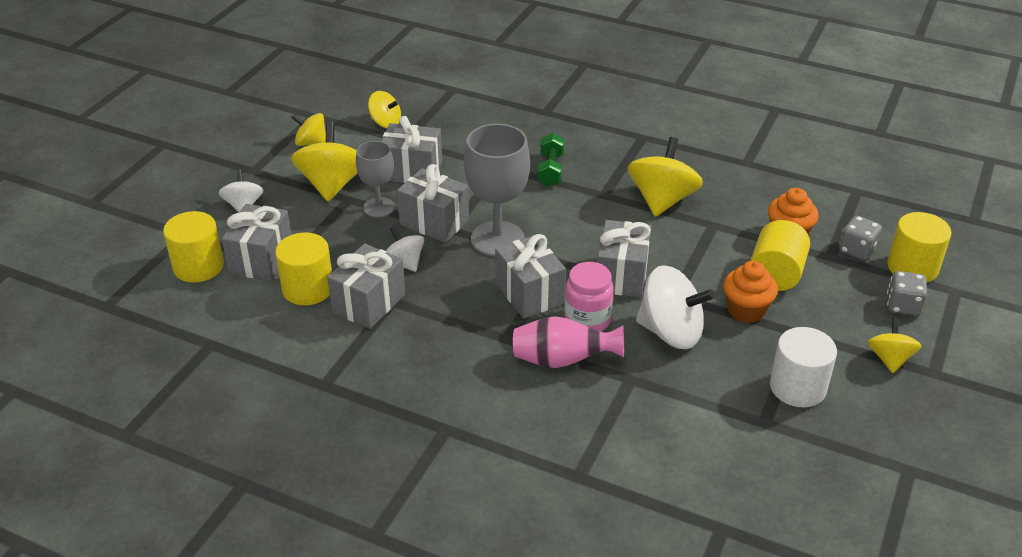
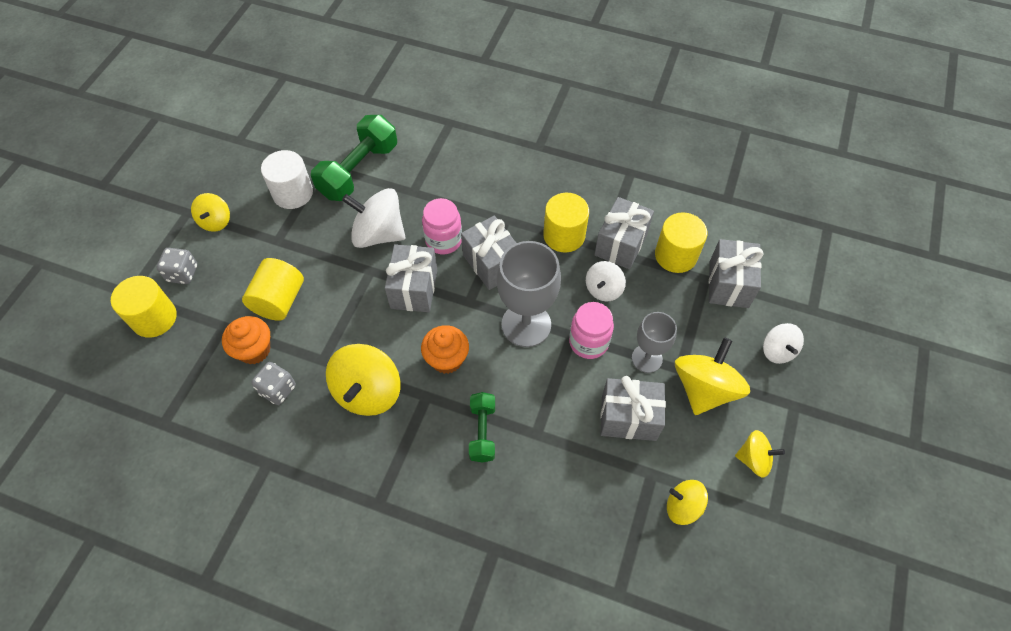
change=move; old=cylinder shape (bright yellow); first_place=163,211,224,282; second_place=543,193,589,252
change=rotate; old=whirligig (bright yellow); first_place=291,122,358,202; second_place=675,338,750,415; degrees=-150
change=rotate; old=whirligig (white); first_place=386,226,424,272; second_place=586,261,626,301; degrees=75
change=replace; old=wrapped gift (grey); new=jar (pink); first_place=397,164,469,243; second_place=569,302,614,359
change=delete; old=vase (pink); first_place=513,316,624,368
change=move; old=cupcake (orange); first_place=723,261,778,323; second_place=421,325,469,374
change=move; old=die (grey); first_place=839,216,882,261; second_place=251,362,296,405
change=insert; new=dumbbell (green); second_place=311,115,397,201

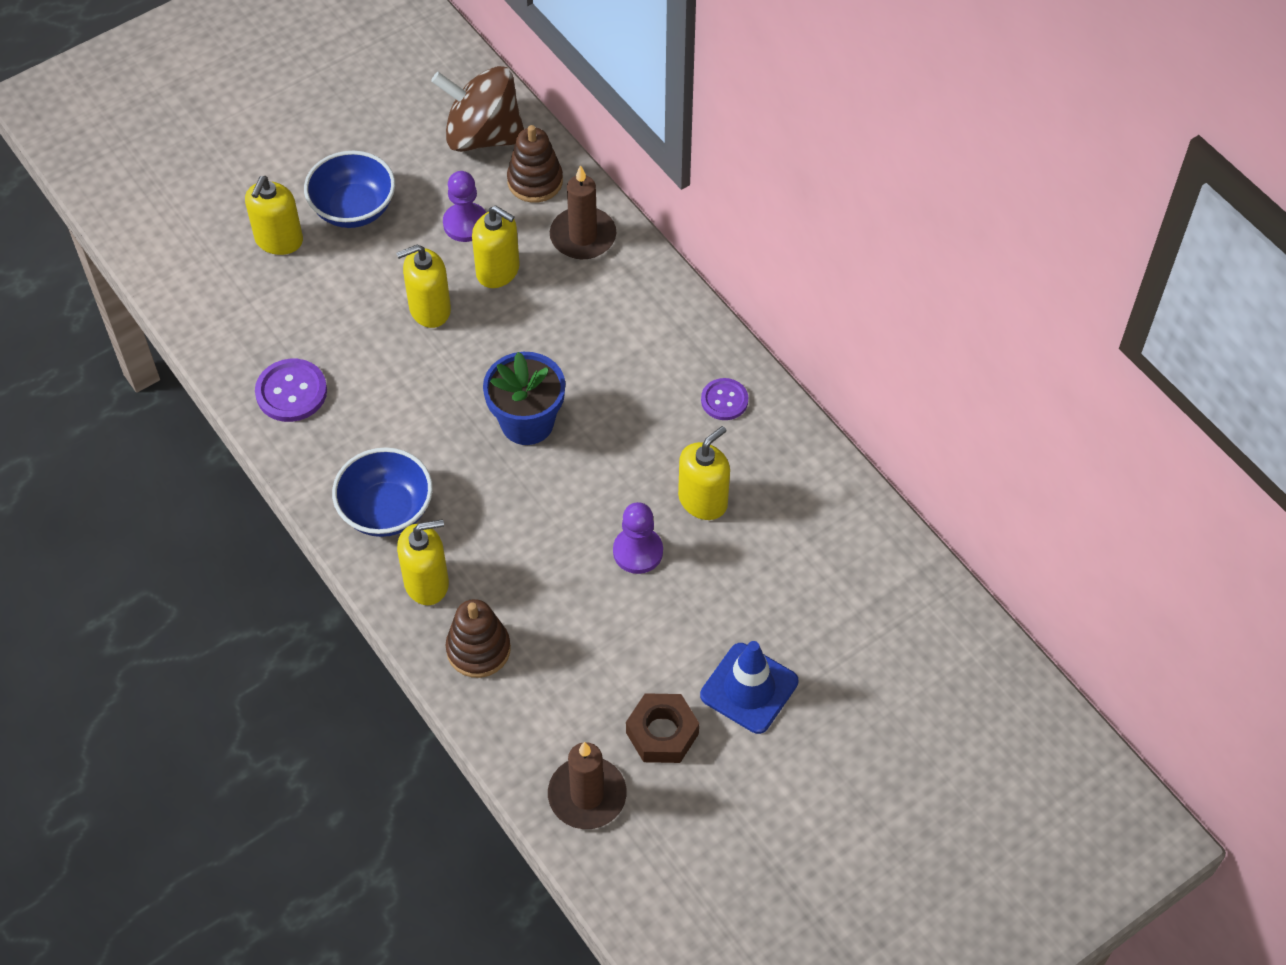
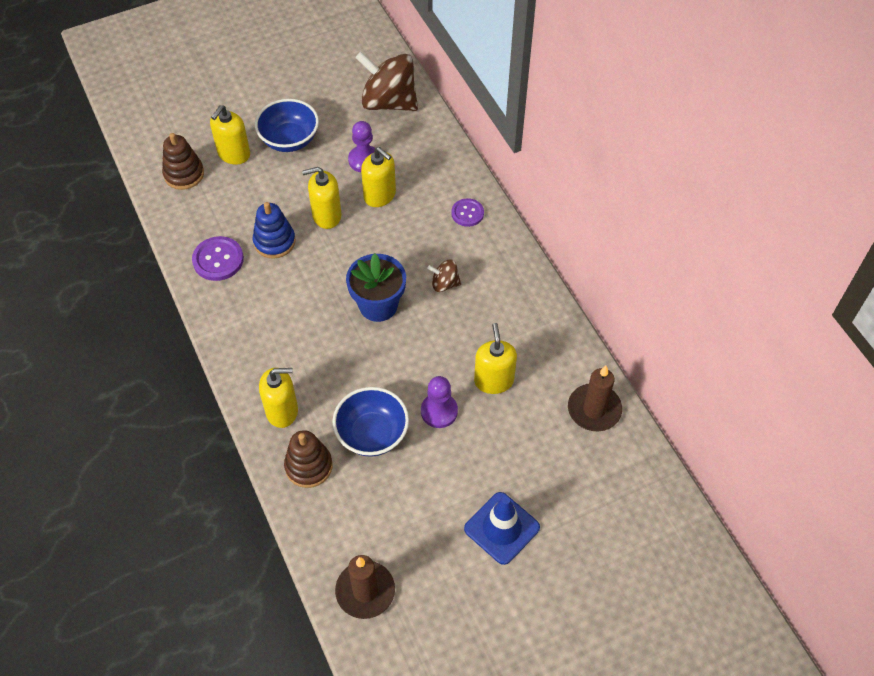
change=move; old=serving bowl (royal blue); first_place=332,447,433,537; second_place=332,387,409,457
change=move; old=stacking toy (dark brown); first_place=507,125,563,203; second_place=162,133,204,190
change=move; old=wax candle (dark brown); first_place=550,165,616,259; second_place=568,366,622,431
change=delete; old=hex nut (dark brown); first_place=626,693,699,763
change=rotate; old=soap dispenser (bright yellow); first_place=678,426,730,520; second_place=474,323,517,394; degrees=-60
change=move; old=button (royal purple); first_place=701,378,748,420; second_place=451,198,484,227
change=insert; new=stacking toy (royal blue); second_place=253,202,296,259
change=insert; new=whirligig (dark brown); second_place=427,259,461,292

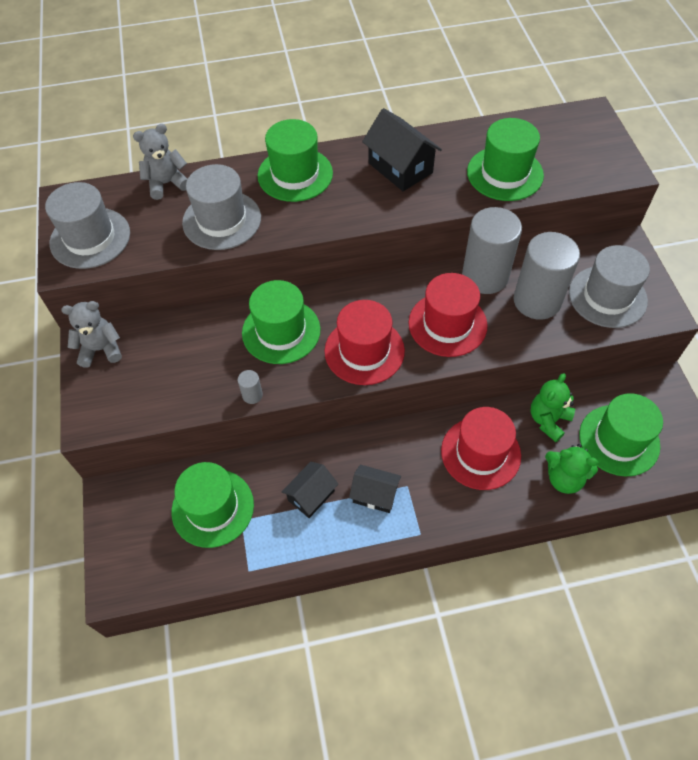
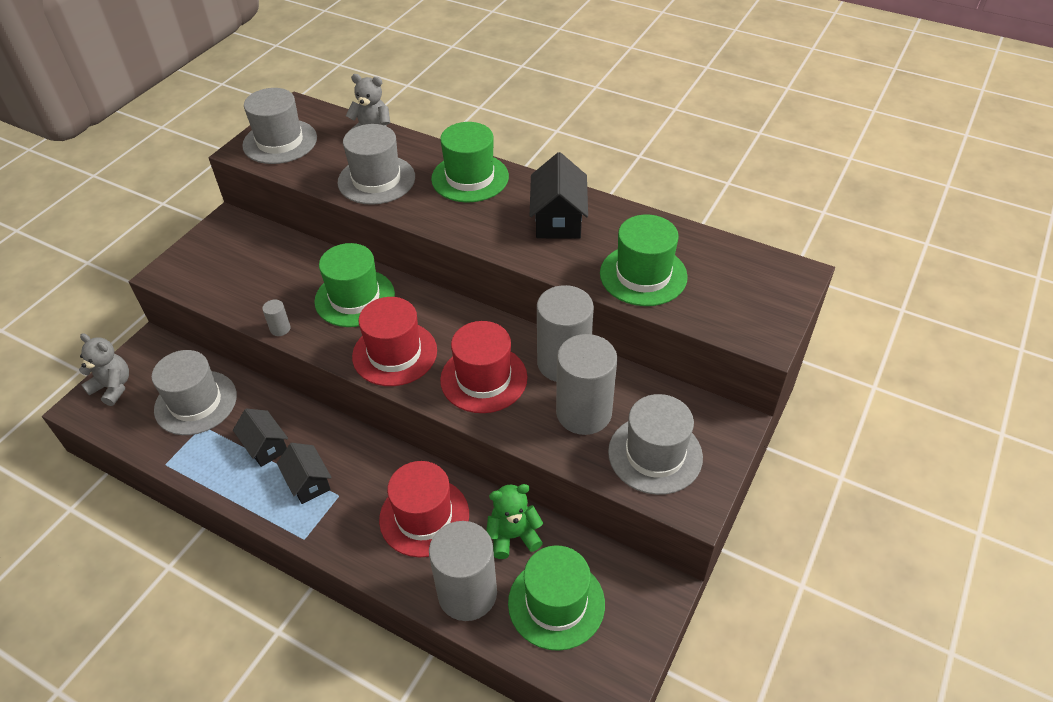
change=move; old=teddy (grey); first_place=61,301,122,368; second_place=79,333,129,406
change=recolor; old=tall hat (green); new=tall hat (grey); first_place=172,462,254,548; second_place=152,350,237,435
change=rotate; old=cottage (black); first_place=282,462,338,518; second_place=233,409,288,467; degrees=60
change=replace; old=teddy (green); new=cylinder shape (grey); first_place=545,444,598,494; second_place=429,521,497,621

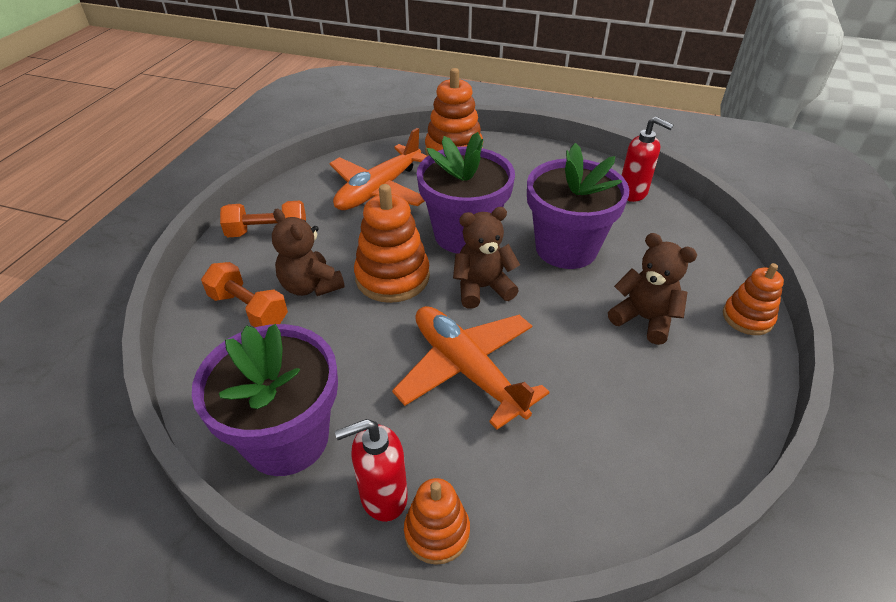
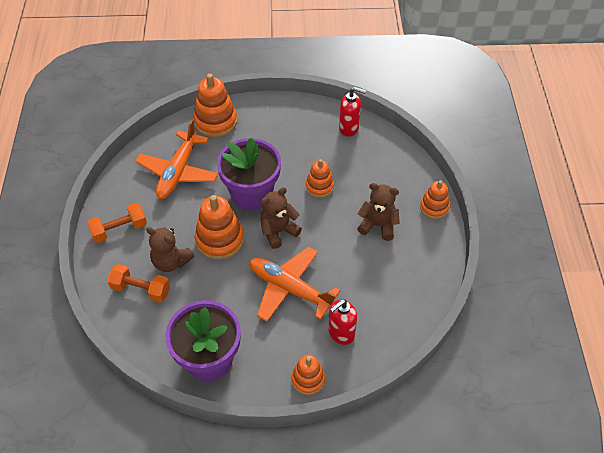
change=move; old=soap dispenser (red); first_place=335,419,408,522; second_place=328,299,357,345
change=replace; old=flower pot (royal purple); new=stacking toy (orange); first_place=527,143,629,269; second_place=306,159,334,198

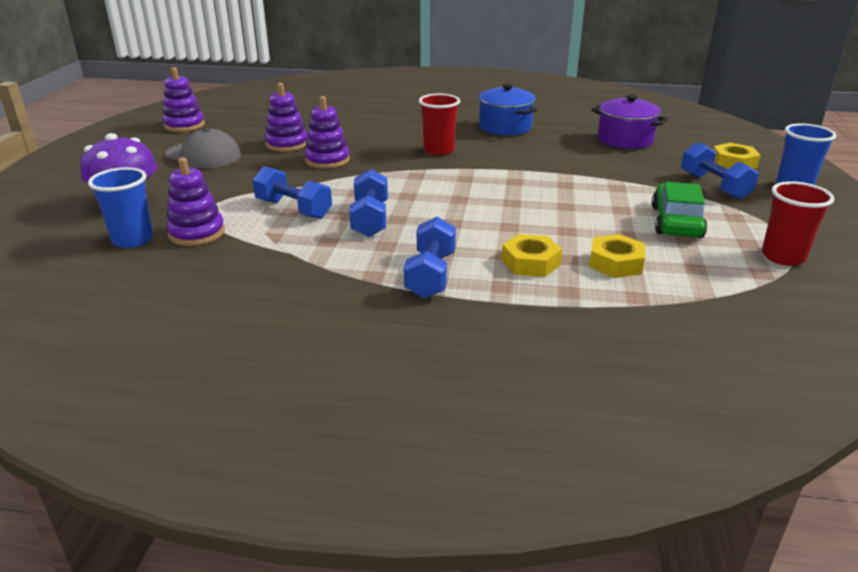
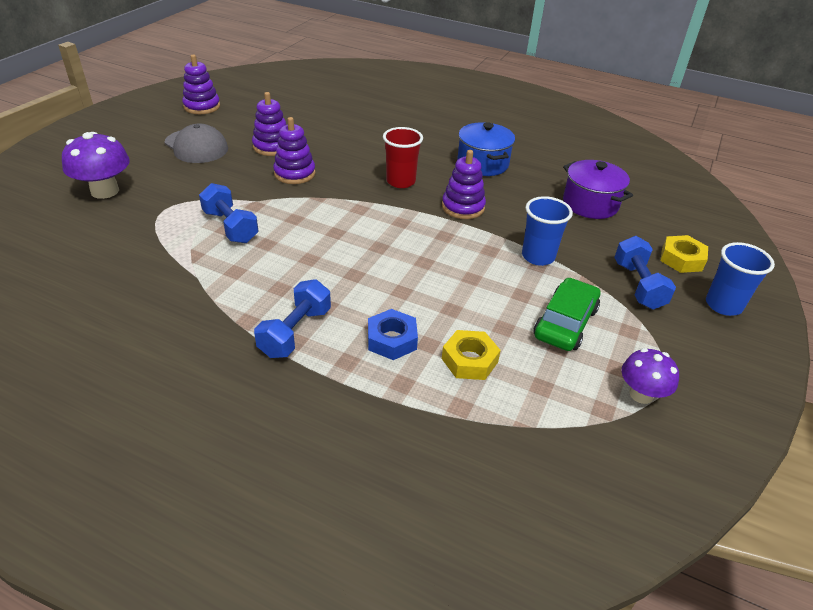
change=move; old=beaker (royal blue); first_place=88,167,153,248; second_place=522,196,573,266
change=move; old=stacking toy (royal purple); first_place=166,157,225,246; second_place=442,150,486,219
change=delete; old=dumbbell (royal blue); first_place=349,169,388,237
change=recolor; old=hex nut (bright yellow); new=hex nut (royal blue); first_place=502,234,562,277; second_place=368,309,418,360
change=replace; old=beaker (red); new=mushroom (royal purple); first_place=762,181,834,266; second_place=622,348,679,404

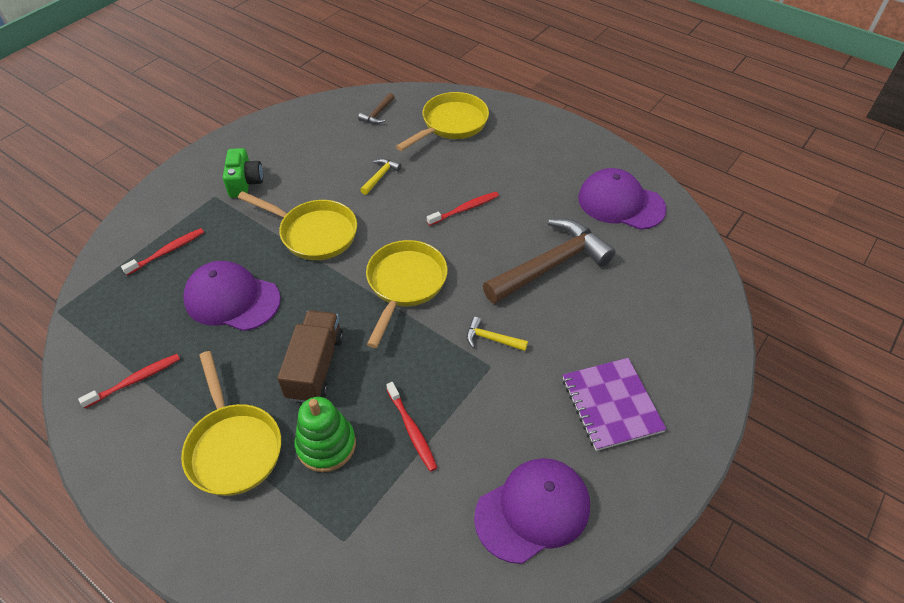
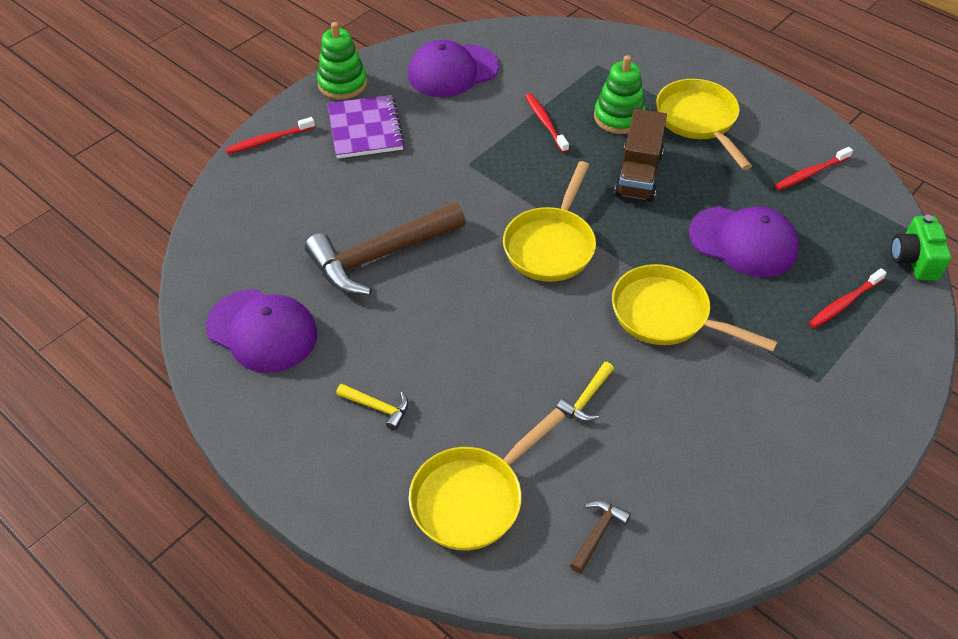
change=move; old=camera (green); first_place=223,148,263,198; second_place=891,215,951,280
change=move; old=dental brush (red); first_place=427,192,499,226; second_place=225,117,315,154
change=move; old=carpenter's hammer (bright yellow); first_place=467,317,528,351; second_place=336,383,408,431
change=insert; new=stacking toy (green); second_place=317,22,367,100

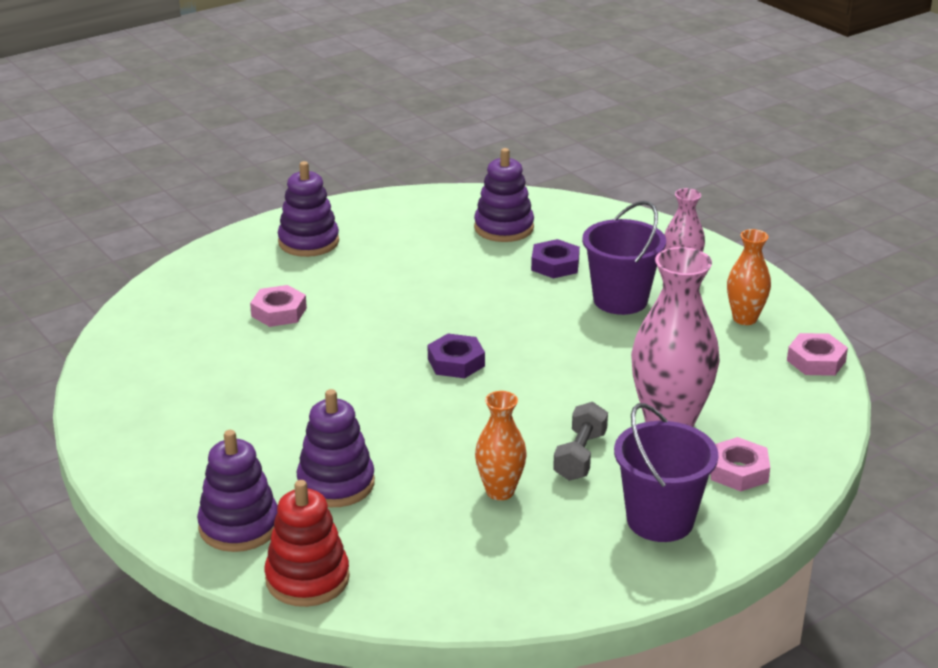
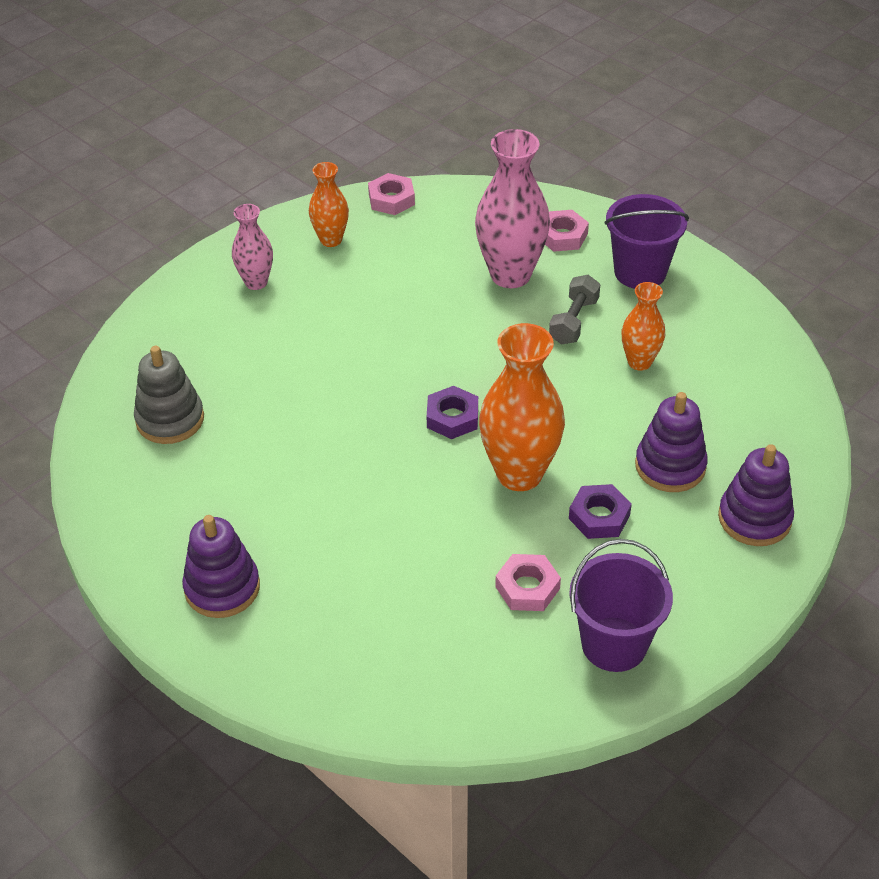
change=move; old=hex nut (pink); first_place=250,285,307,327; second_place=495,554,561,611
change=delete; old=stacking toy (red); first_place=264,480,350,607
change=recolor; old=stacking toy (royal purple); new=stacking toy (grey); first_place=474,148,534,242; second_place=134,346,204,444
change=move; old=hex nut (royal purple); first_place=531,239,580,279; second_place=569,484,632,539
change=rotate; old=dumbbell (grey); first_place=553,402,608,481; second_place=549,275,600,345; degrees=-75
change=move; old=pail (royal purple); first_place=582,201,666,315; second_place=569,539,673,672
change=insert; new=vase (orange); second_place=479,323,565,491

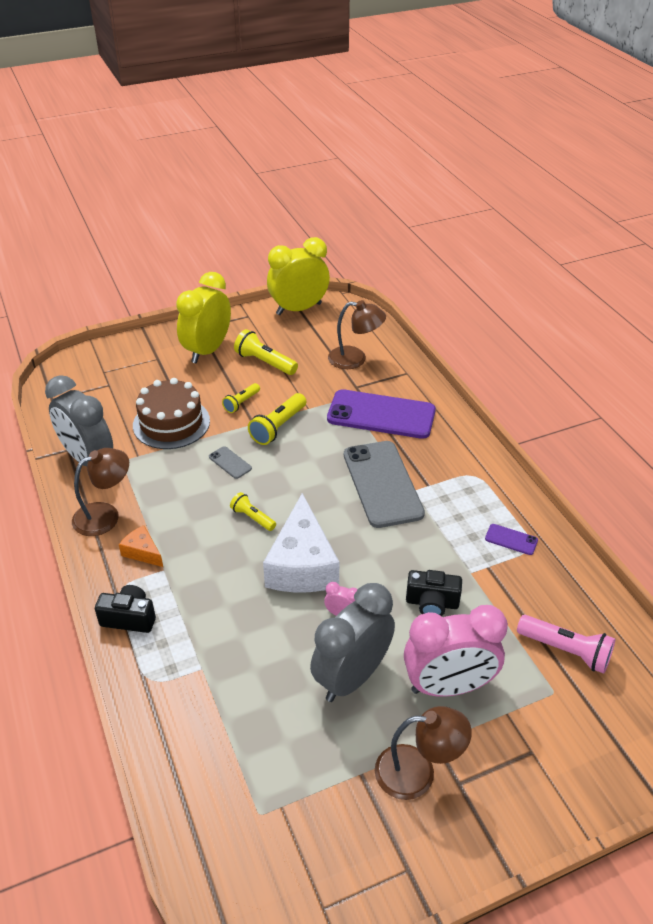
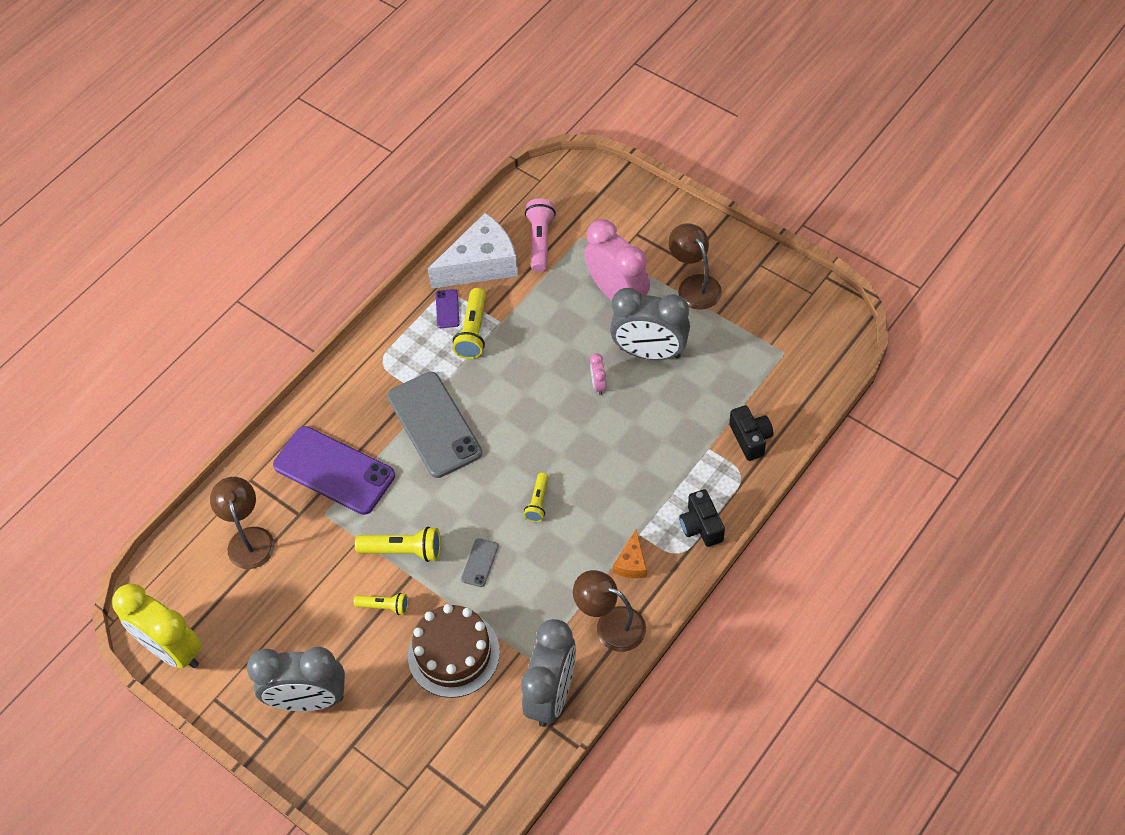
change=recolor; old=alarm clock (bright yellow); new=alarm clock (grey); first_place=176,272,231,363; second_place=247,647,345,711
change=move; old=torch (bright yellow); first_place=234,329,298,375; second_place=453,288,486,359
change=move; old=cheese wedge (white); first_place=263,493,339,592; second_place=428,213,518,289
change=rotate; old=mobile phone (royal purple); first_place=327,389,436,439; second_place=273,426,395,515; degrees=-45
change=rotate; old=mobile phone (grey); first_place=344,441,425,528; second_place=387,372,482,478; degrees=-75
change=move; old=camera (black); first_place=406,570,462,616; second_place=729,405,774,461

